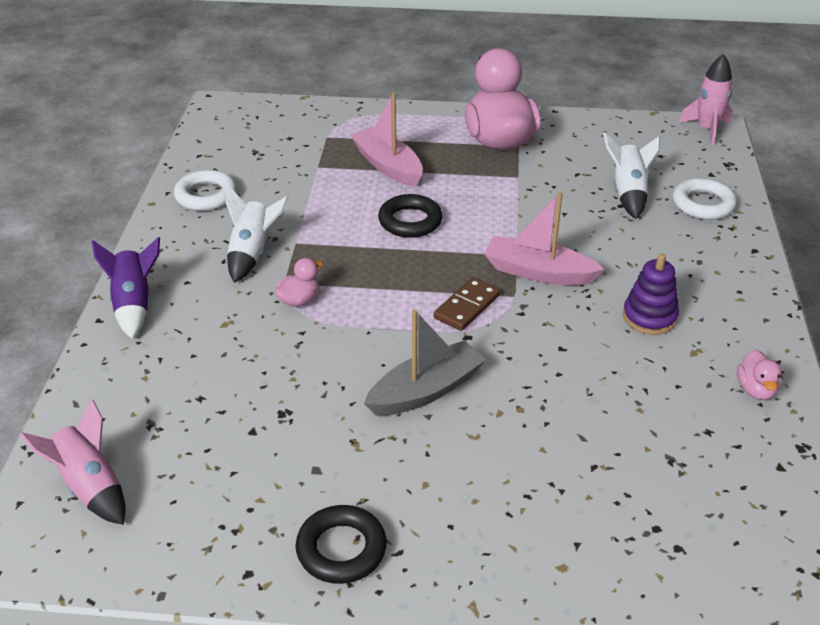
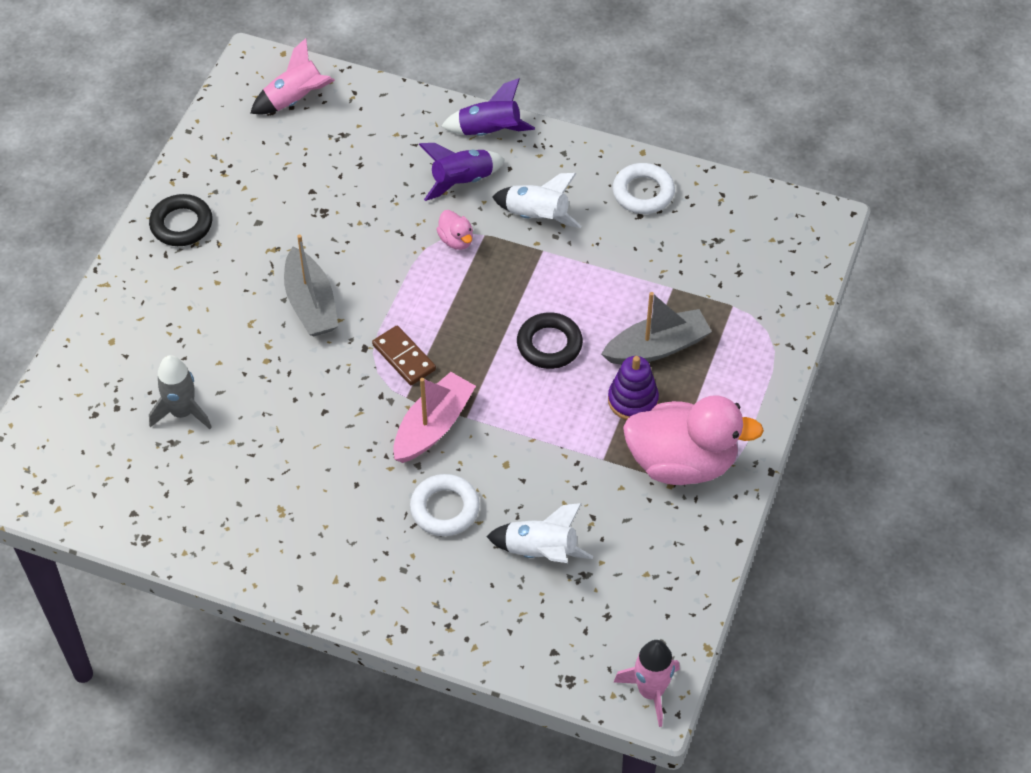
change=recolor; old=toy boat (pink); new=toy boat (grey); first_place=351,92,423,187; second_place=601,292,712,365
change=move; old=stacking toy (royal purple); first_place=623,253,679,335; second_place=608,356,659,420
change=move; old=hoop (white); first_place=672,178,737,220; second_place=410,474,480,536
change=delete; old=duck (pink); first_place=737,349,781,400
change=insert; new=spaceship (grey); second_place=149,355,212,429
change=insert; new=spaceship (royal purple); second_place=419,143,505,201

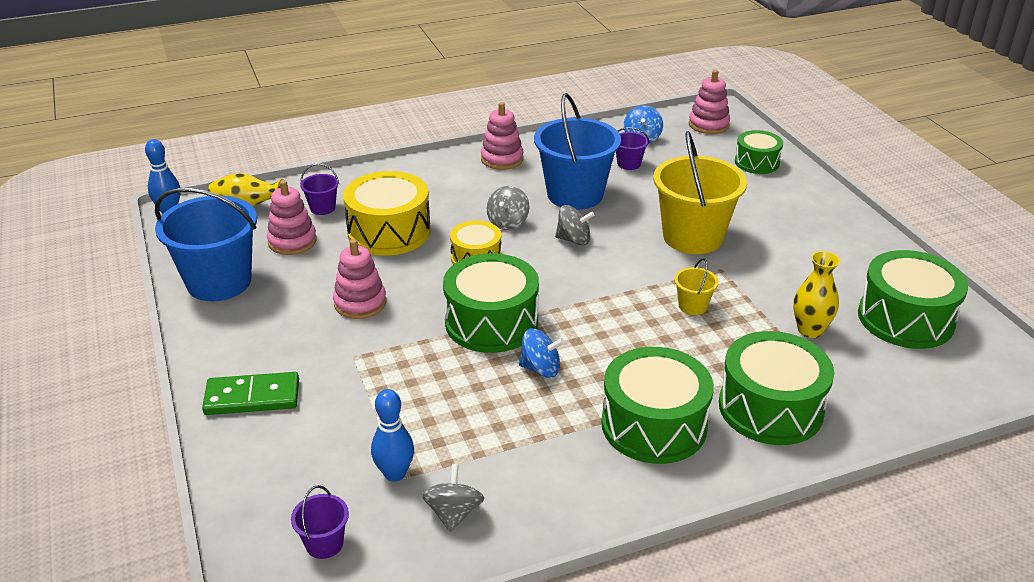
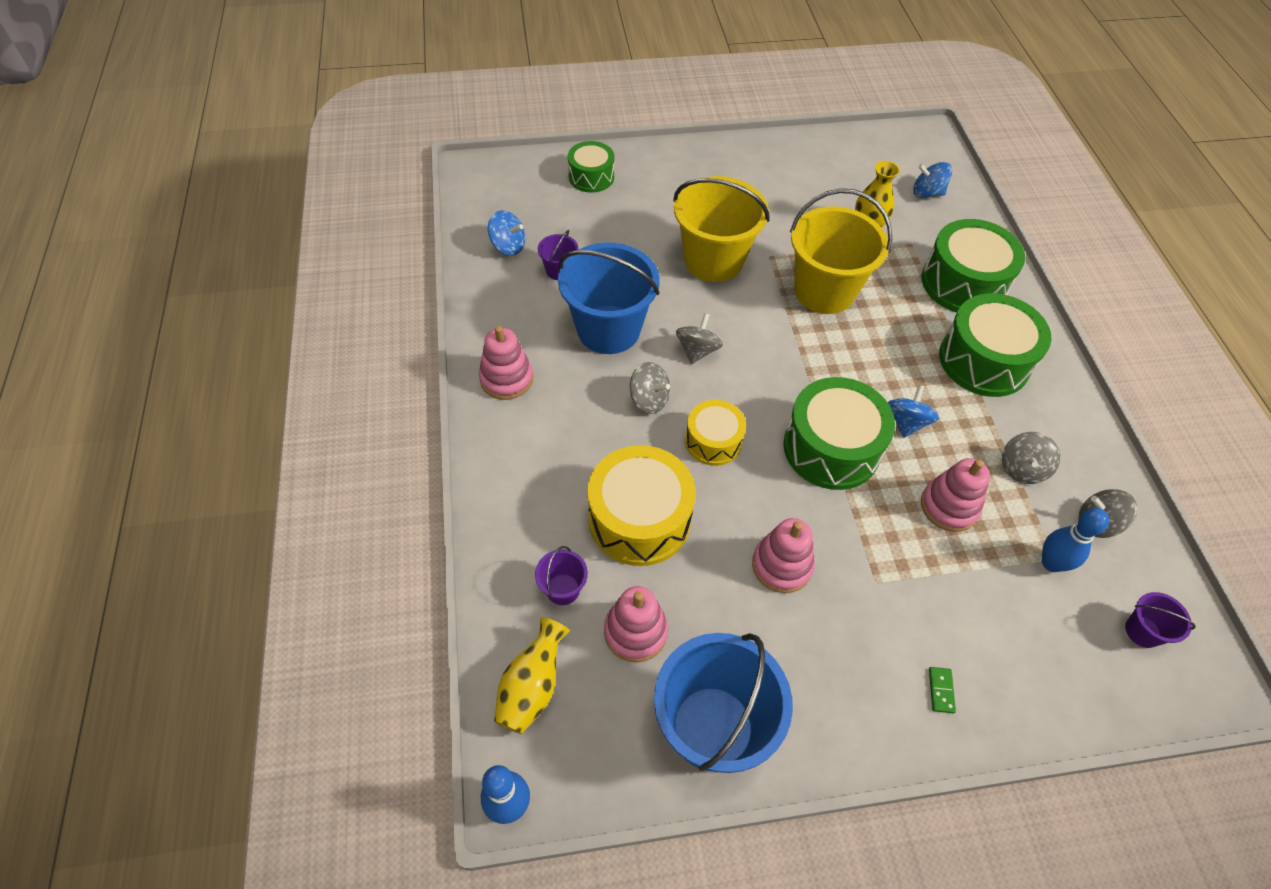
change=resize; old=domino piece (green); first_place=202,372,299,415; second_place=929,667,956,713; factor=0.43
change=resize; old=pail (bright yellow); first_place=674,258,718,315; second_place=790,188,892,314; factor=2.28
change=move; old=stacking toy (pink); first_place=689,70,730,134; second_place=921,458,990,532
change=delete; old=drum (green); first_place=858,250,968,349
change=insert; new=whirligig (royal blue); second_place=913,162,952,198
change=insert; new=whirligig (grey); second_place=1002,432,1061,484

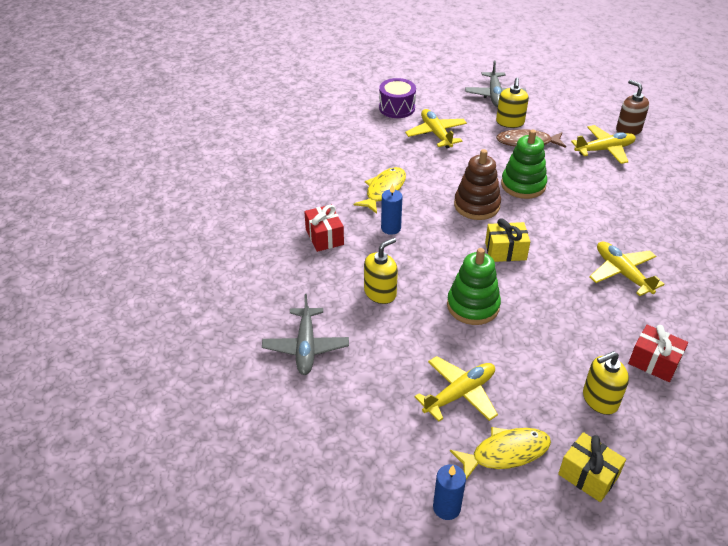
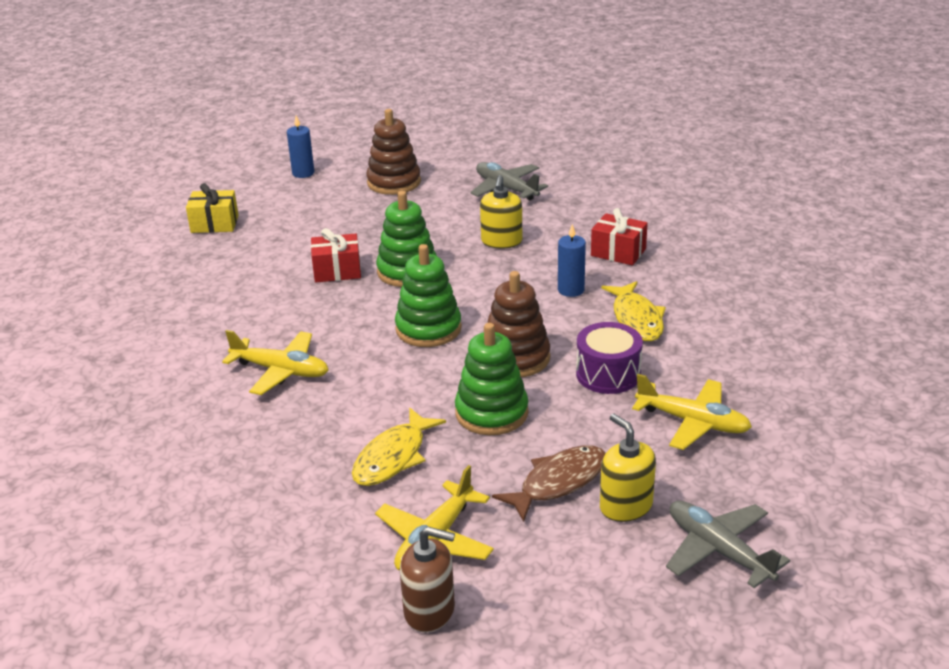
change=move; old=drum (royal purple); first_place=379,78,416,118; second_place=576,322,643,394
change=delete; old=toy plane (bright yellow); first_place=415,356,498,422
change=move; old=fish (bright yellow); first_place=450,427,551,479; second_place=352,408,446,486
change=replace; old=wrapped gift (bright yellow); new=stacking toy (green); first_place=485,218,530,262; second_place=395,244,462,347
change=delete; old=soap dispenser (bright yellow); first_place=583,351,629,415
change=move; old=wrapped gift (red); first_place=628,325,688,382; second_place=311,228,361,282
change=insert; new=stacking toy (dark brown); second_place=366,109,421,195

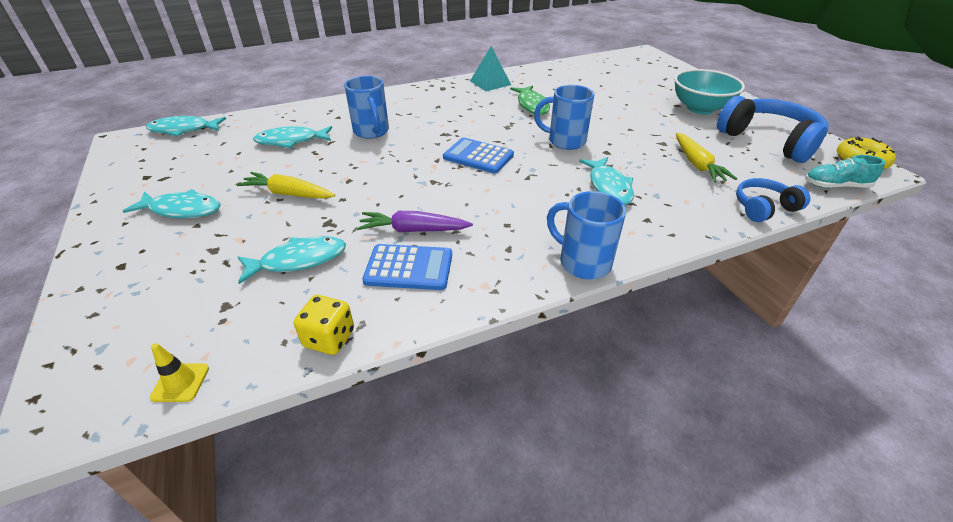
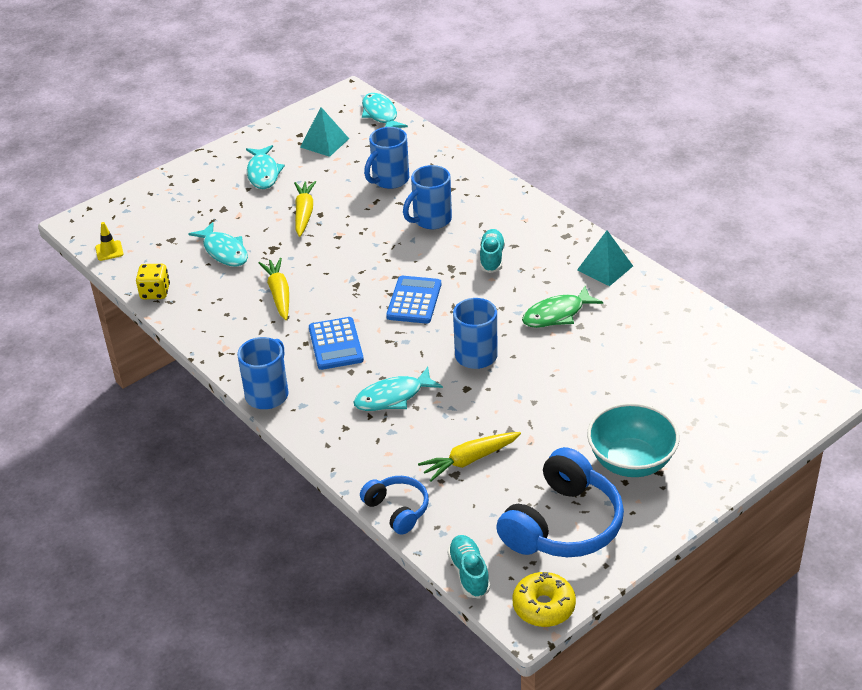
change=replace; old=fish (teal); new=mug (royal blue); first_place=253,126,332,148; second_place=364,127,409,189
change=recolor; old=carrot (royal purple); new=carrot (bright yellow); first_place=357,211,473,232; second_place=259,258,289,320
change=move; old=pocket calculator (royal blue); first_place=362,244,452,290; second_place=309,317,364,370
change=insert; new=solid pyramid (teal); second_place=300,107,349,157
change=insert; new=lace-up shoe (teal); second_place=480,229,505,273

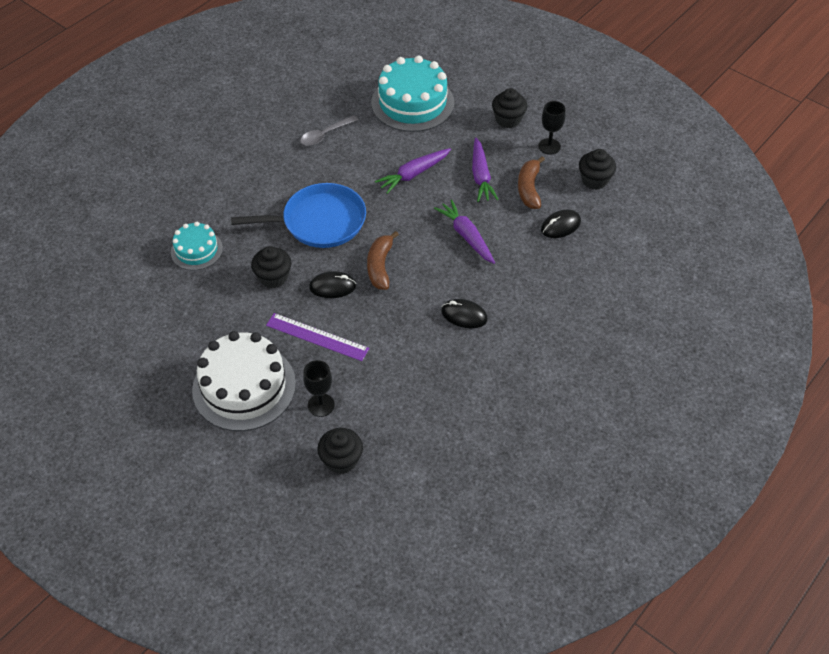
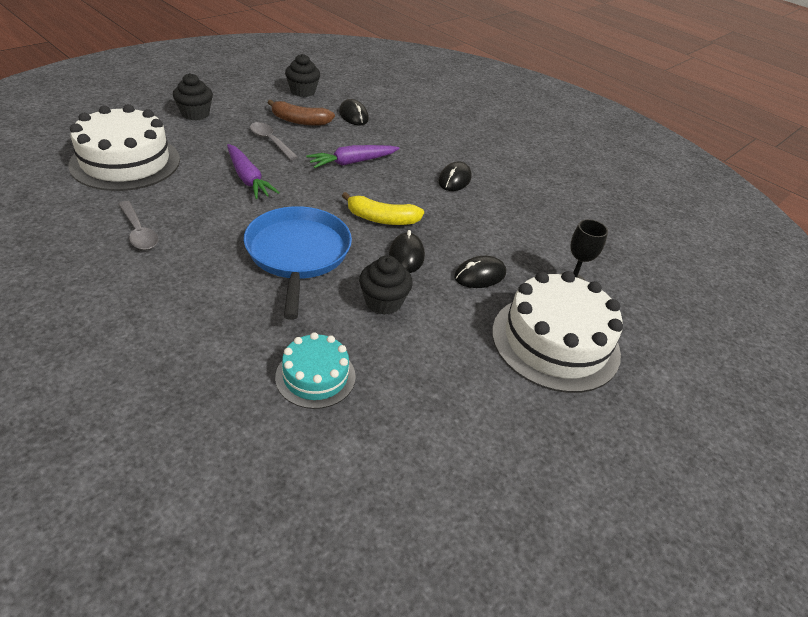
change=replace; old=straightedge (royal purple); new=mouse (black); first_place=266,313,369,361; second_place=454,256,506,288
change=delete; old=cupcake (black); first_place=317,428,363,474
change=recolor; old=toy banana (dark brown); new=toy banana (bright yellow); first_place=367,231,399,290; second_place=342,192,424,225
change=recolor; old=layer cake (teal); new=layer cake (white); first_place=371,56,454,132; second_place=69,104,180,191
change=replace; old=carrot (royal purple); new=tablespoon (grey); first_place=472,137,499,202; second_place=250,122,298,160
change=delete; old=goblet (black); first_place=538,101,566,155

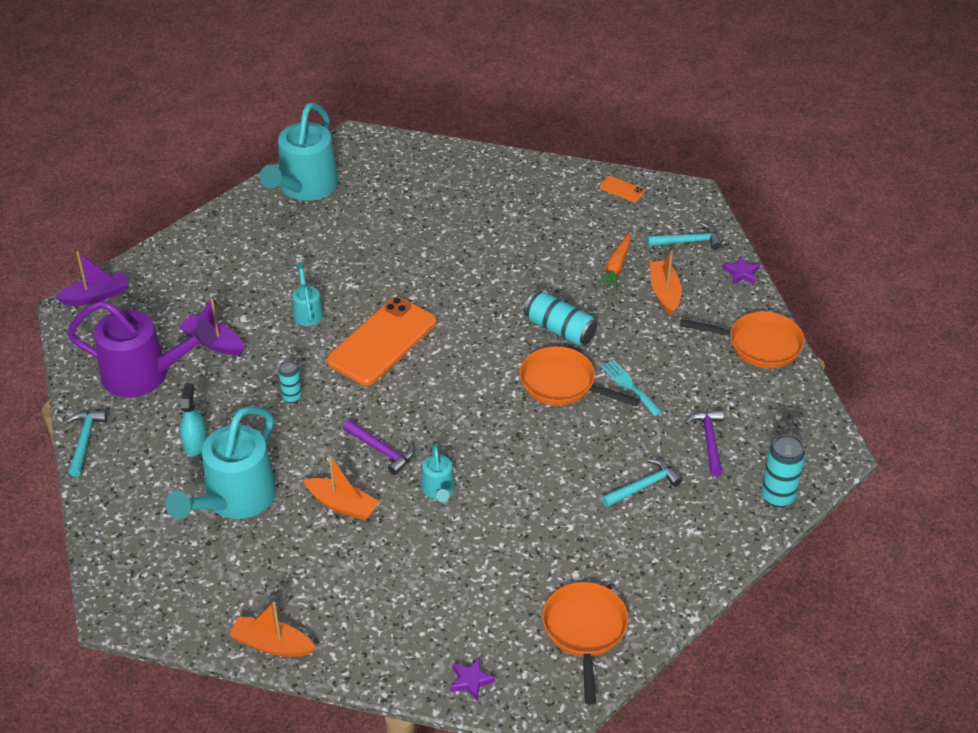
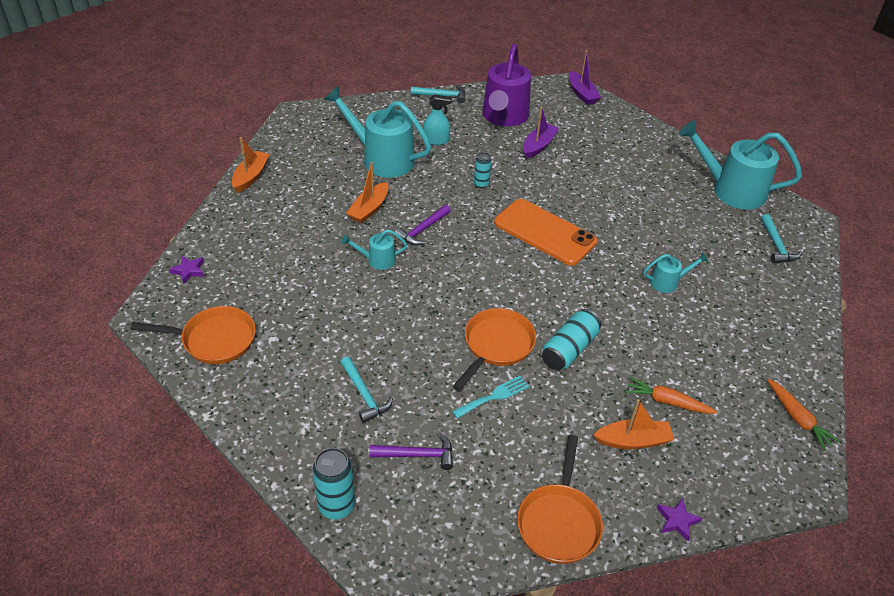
change=move; old=watering pot (teal); first_place=293,263,324,326; second_place=643,252,708,293
change=replace; old=mobile phone (orange); new=carrot (orange); first_place=599,176,645,202; second_place=767,379,840,450
change=move; old=carpenter's hammer (teal); first_place=647,223,722,250; second_place=761,214,802,263

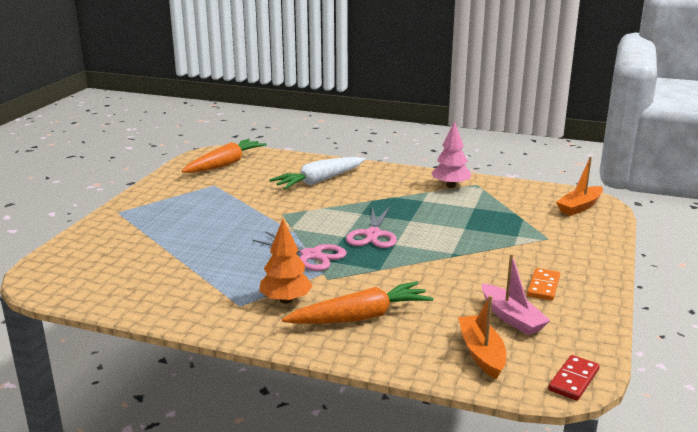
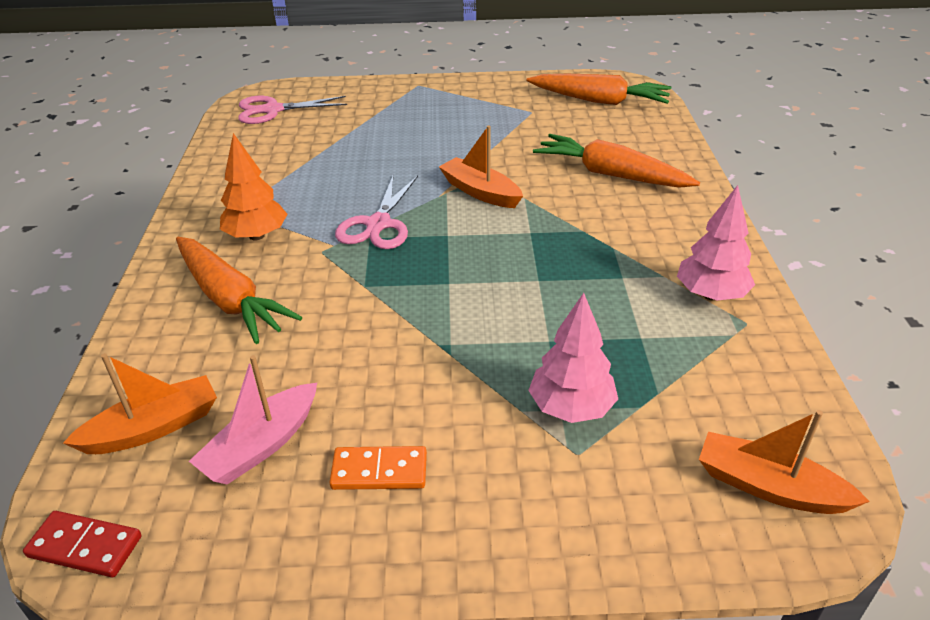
change=recolor; old=carrot (white); new=carrot (orange); first_place=269,157,365,189; second_place=533,134,700,188
change=move; old=scissors (pink); first_place=346,207,397,248; second_place=238,96,347,124
change=insert; new=toy boat (orange); second_place=439,125,523,208
change=insert; new=toy tree (pink); second_place=528,293,618,423

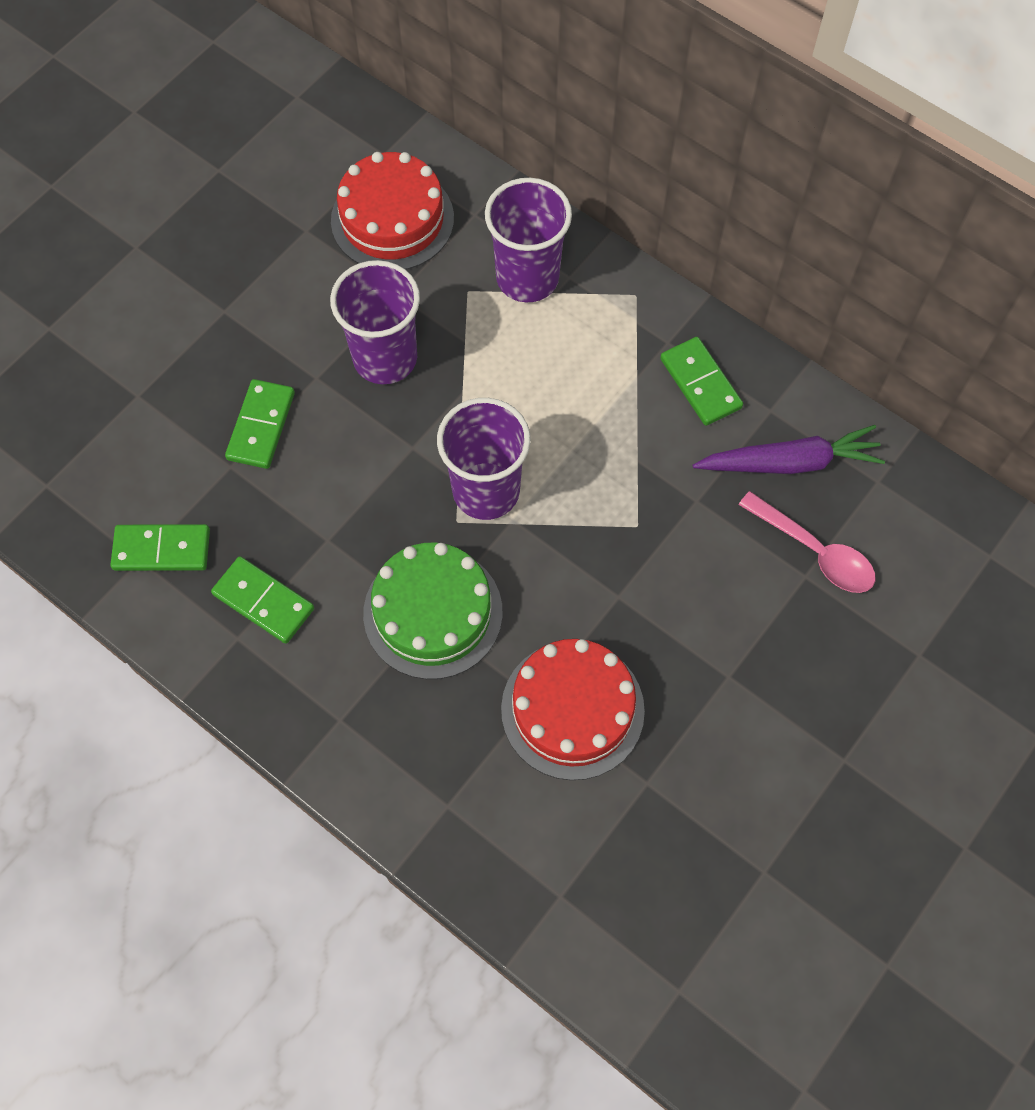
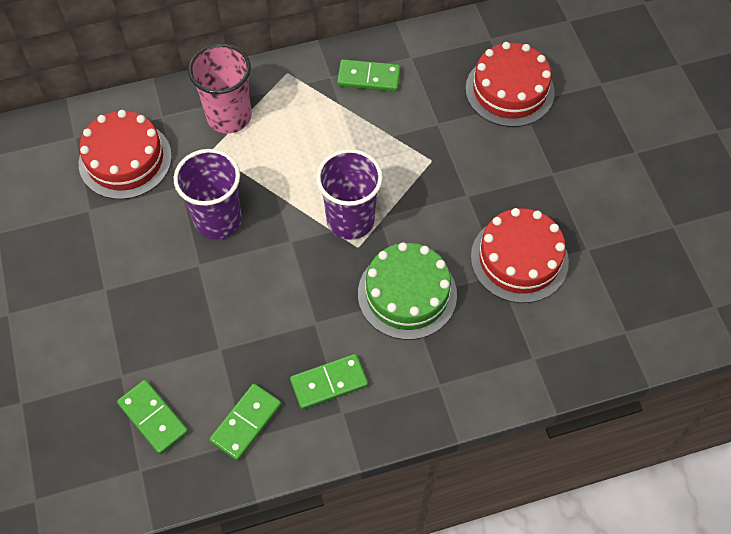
change=move; old=domino piece (green); first_place=225,379,295,469; second_place=117,380,188,455
change=recolor; old=beaker (royal purple); new=beaker (pink); first_place=485,178,572,302; second_place=188,44,252,134
change=delete; old=carrot (royal purple); first_place=693,425,885,474
change=replace; old=tablespoon (pink); new=layer cake (red); first_place=739,491,875,593; second_place=465,42,555,127

